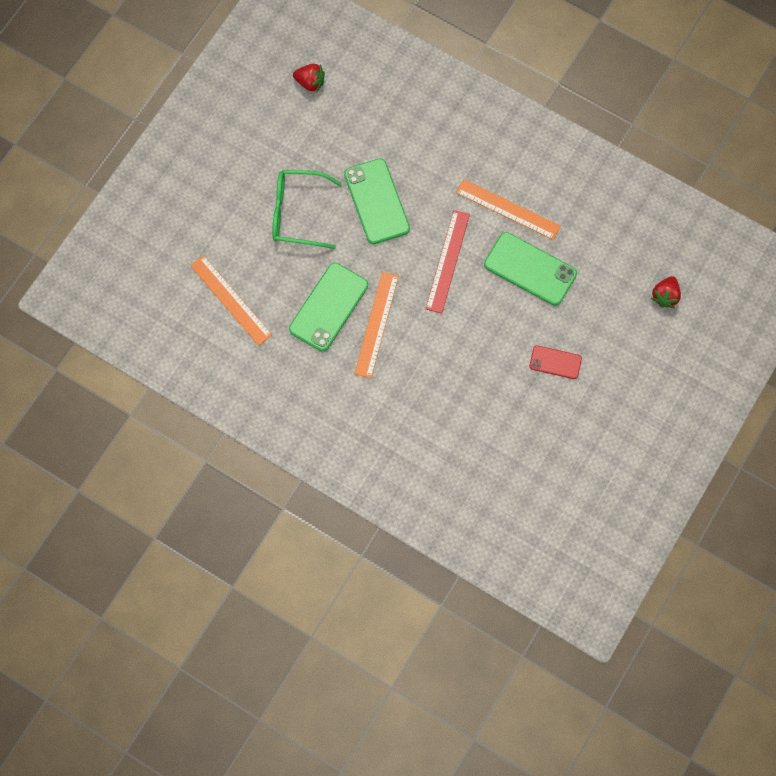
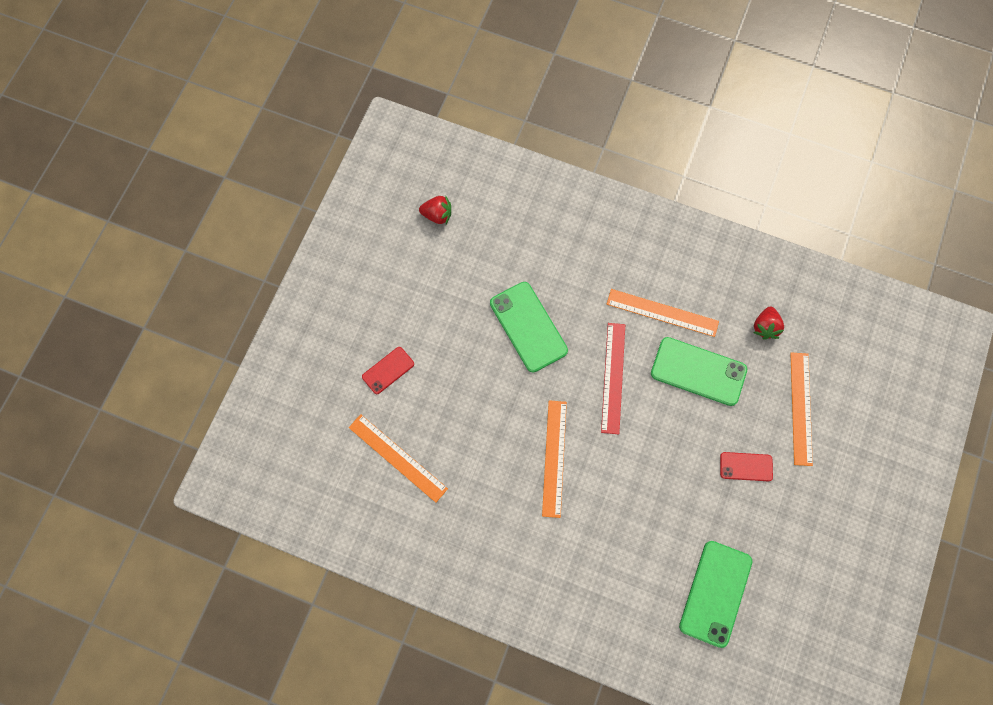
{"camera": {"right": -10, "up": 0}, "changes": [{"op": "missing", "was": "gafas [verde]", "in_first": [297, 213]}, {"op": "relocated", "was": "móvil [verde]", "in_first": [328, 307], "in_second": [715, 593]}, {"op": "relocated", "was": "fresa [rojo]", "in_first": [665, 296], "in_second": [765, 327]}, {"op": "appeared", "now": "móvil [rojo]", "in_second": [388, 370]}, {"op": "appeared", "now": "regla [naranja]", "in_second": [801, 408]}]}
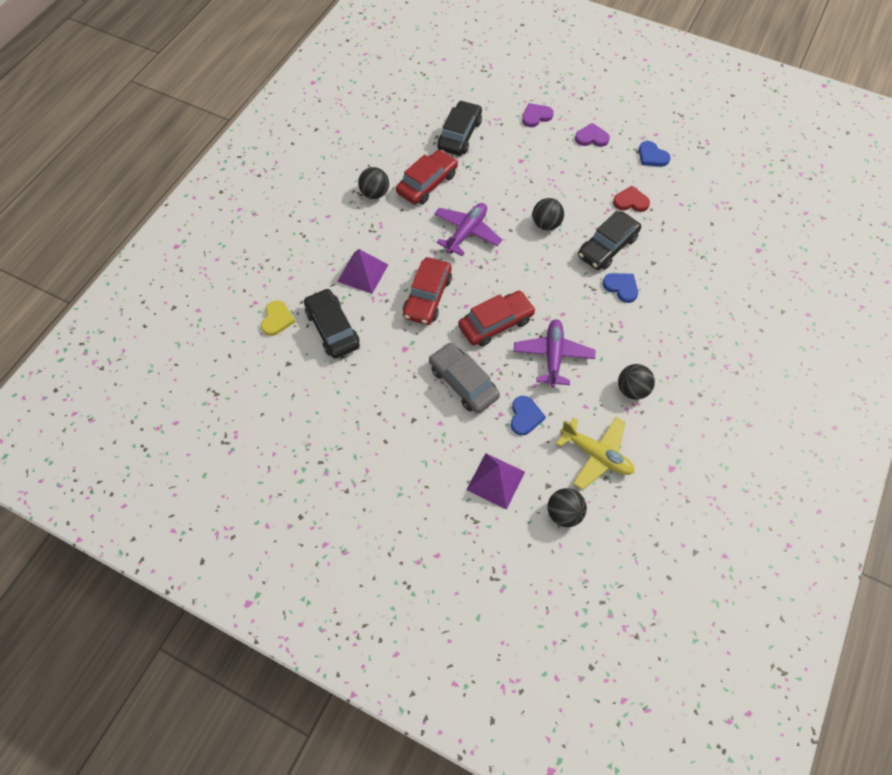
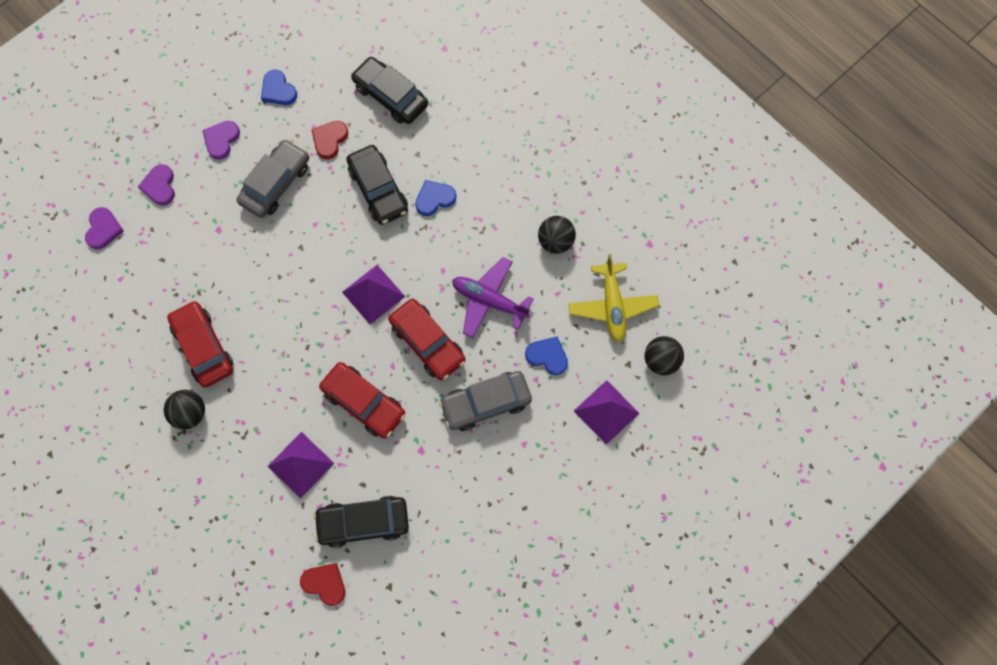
{"camera": {"right": -70, "up": 10}, "changes": [{"op": "colour", "was": "corazón [amarillo]", "now": "corazón [rojo]", "in_first": [277, 319], "in_second": [325, 583]}, {"op": "missing", "was": "avión [morado]", "in_first": [466, 232]}, {"op": "relocated", "was": "coche [negro]", "in_first": [459, 135], "in_second": [390, 96]}, {"op": "spun", "was": "coche [rojo]", "in_first": [496, 323], "in_second": [427, 343], "clockwise": 150}, {"op": "missing", "was": "pelota [negro]", "in_first": [546, 224]}, {"op": "spun", "was": "avión [amarillo]", "in_first": [596, 455], "in_second": [612, 306], "clockwise": 120}, {"op": "spun", "was": "corazón [azul]", "in_first": [652, 156], "in_second": [278, 90], "clockwise": 75}, {"op": "appeared", "now": "corazón [morado]", "in_second": [103, 229]}, {"op": "appeared", "now": "coche [gris]", "in_second": [276, 183]}, {"op": "appeared", "now": "pirámide [morado]", "in_second": [373, 294]}]}
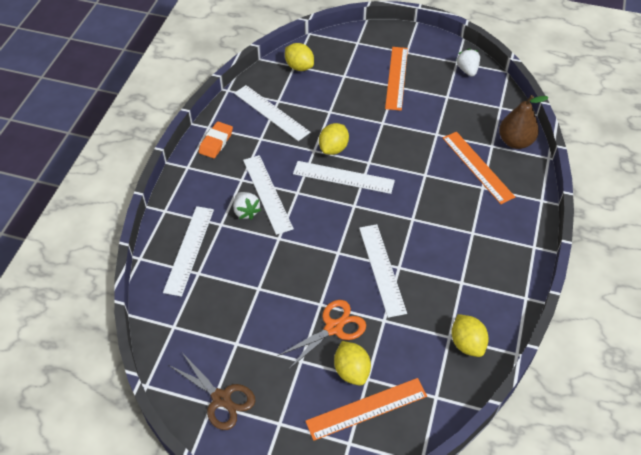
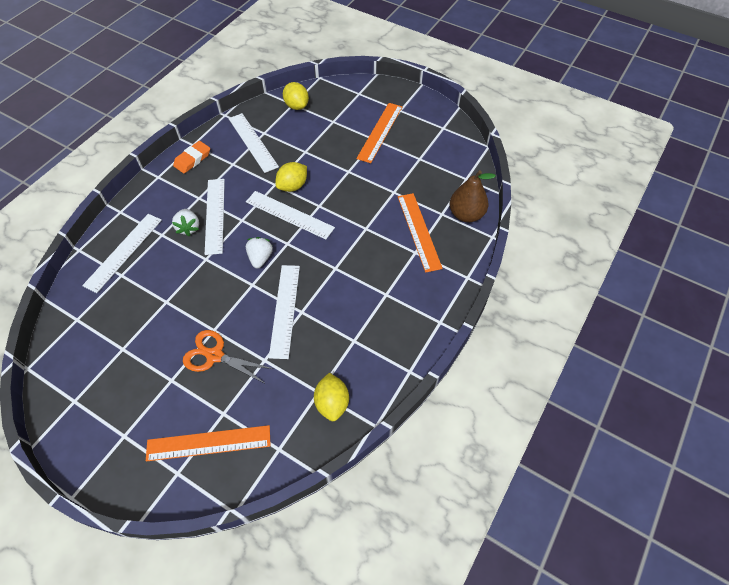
{"camera": {"right": 15, "up": 5}, "changes": [{"op": "missing", "was": "tijeras [marrón]", "in_first": [221, 398]}, {"op": "spun", "was": "tijeras [naranja]", "in_first": [333, 328], "in_second": [215, 356], "clockwise": -135}, {"op": "missing", "was": "limón [amarillo]", "in_first": [351, 371]}, {"op": "relocated", "was": "fresa [blanco]", "in_first": [467, 70], "in_second": [260, 258]}]}
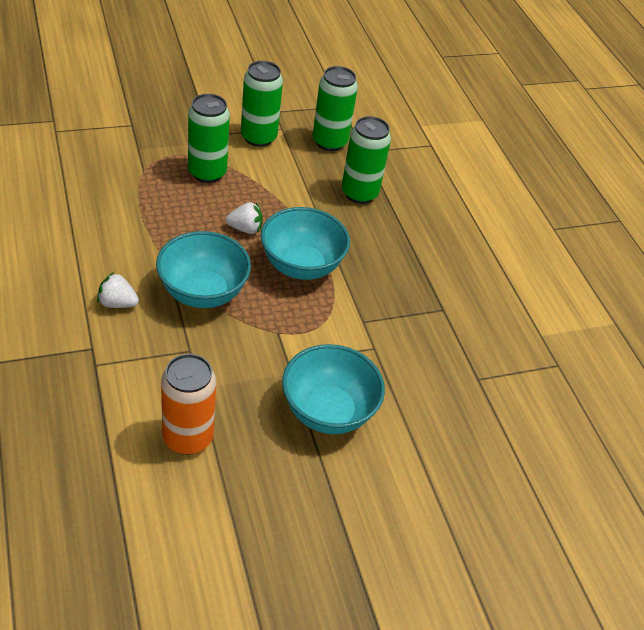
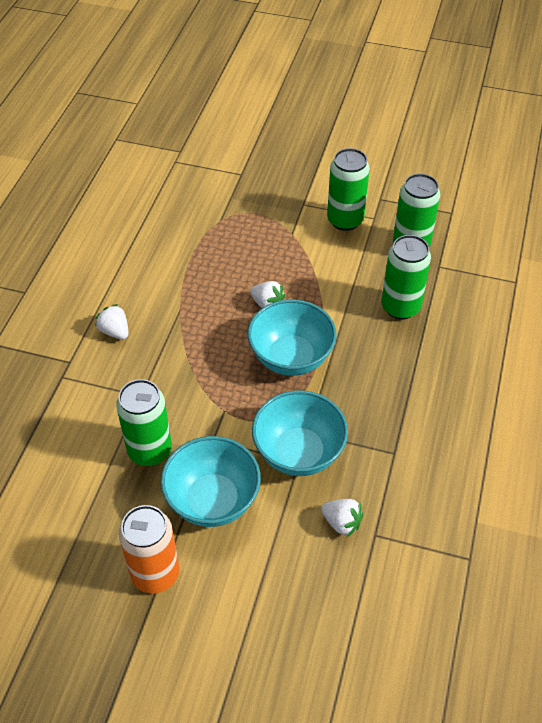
{"camera": {"right": 40, "up": 5}, "changes": [{"op": "relocated", "was": "cuenco [turquesa]", "in_first": [203, 293], "in_second": [298, 452]}, {"op": "relocated", "was": "lata [naranja]", "in_first": [188, 438], "in_second": [155, 573]}, {"op": "relocated", "was": "lata [verde]", "in_first": [207, 172], "in_second": [150, 450]}, {"op": "appeared", "now": "fresa [blanco]", "in_second": [341, 522]}]}
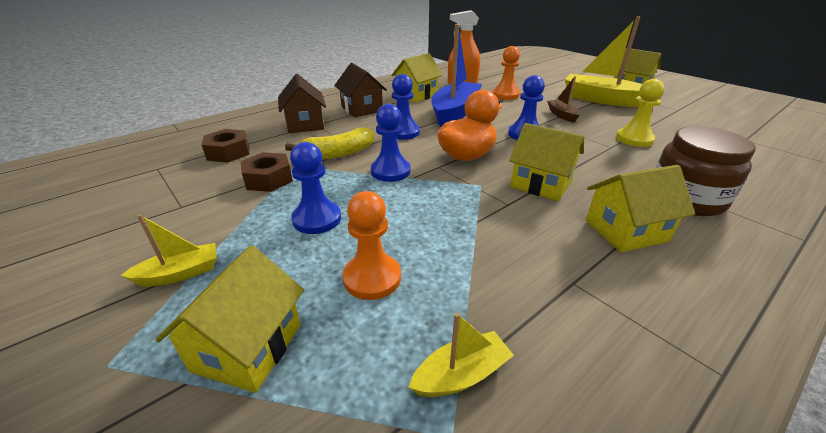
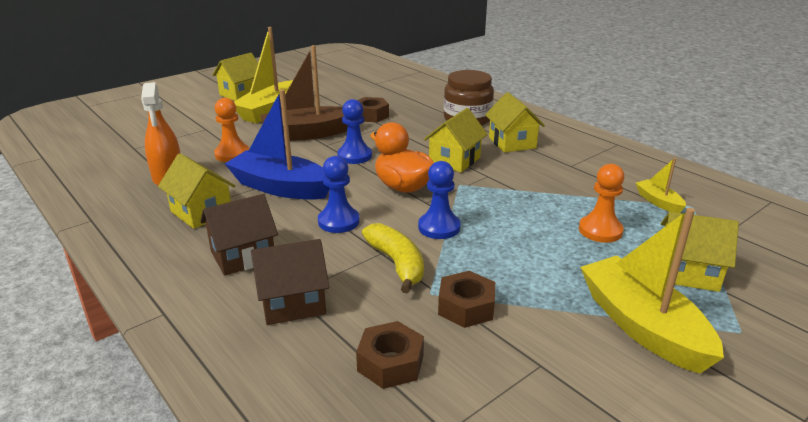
{"camera": {"right": -90, "up": -5}, "changes": [{"op": "size", "was": "barco [amarillo]", "in_first": [180, 273], "in_second": [642, 326], "ratio": 2.09}, {"op": "missing", "was": "peón [azul]", "in_first": [317, 219]}, {"op": "size", "was": "barco [marrón]", "in_first": [562, 115], "in_second": [308, 134], "ratio": 2.09}, {"op": "exchanged", "was": "peón [amarillo]", "now": "tuerca [marrón]", "in_first": [634, 139], "in_second": [371, 115]}]}
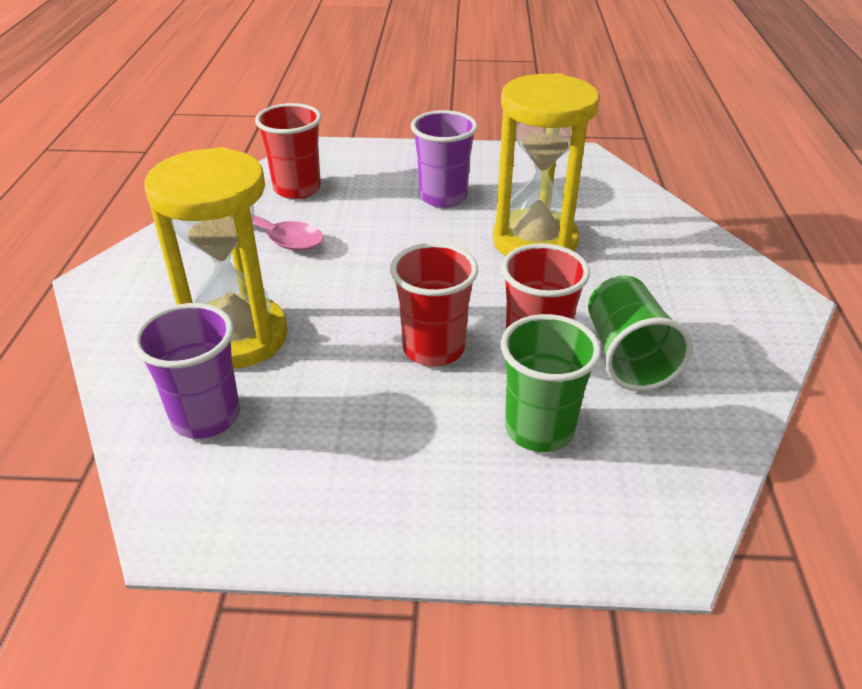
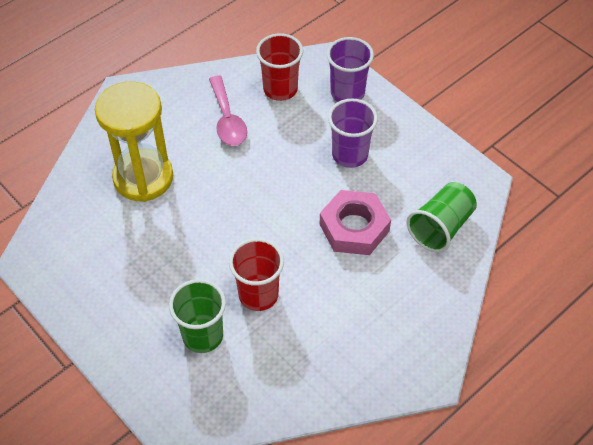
{"camera": {"right": 45, "up": 15}, "changes": [{"op": "relocated", "was": "vaso [morado]", "in_first": [206, 417], "in_second": [347, 93]}, {"op": "missing", "was": "vaso [rojo]", "in_first": [433, 349]}, {"op": "exchanged", "was": "reloj de arena [amarillo]", "now": "tuerca [rosa]", "in_first": [535, 241], "in_second": [354, 228]}, {"op": "relocated", "was": "vaso [verde]", "in_first": [627, 356], "in_second": [440, 227]}]}
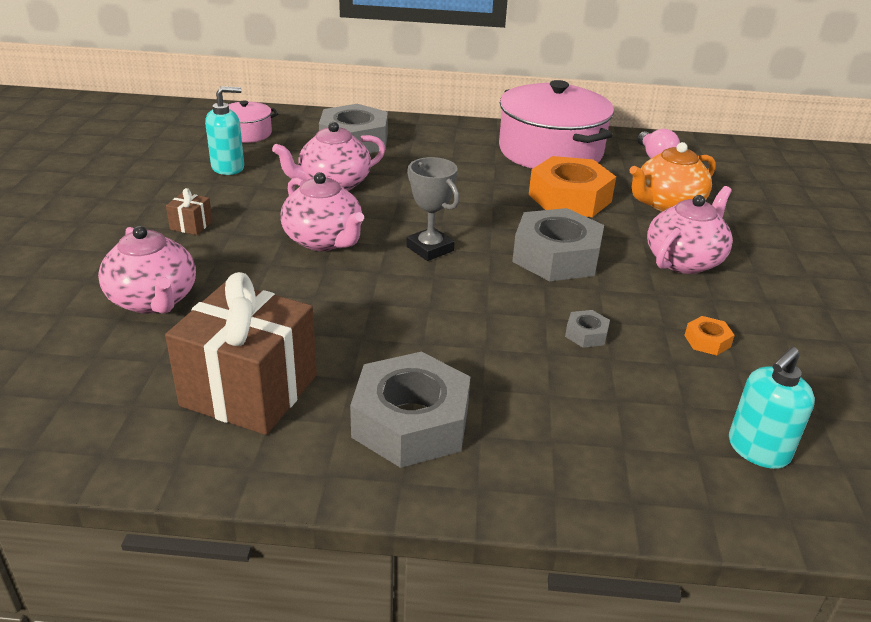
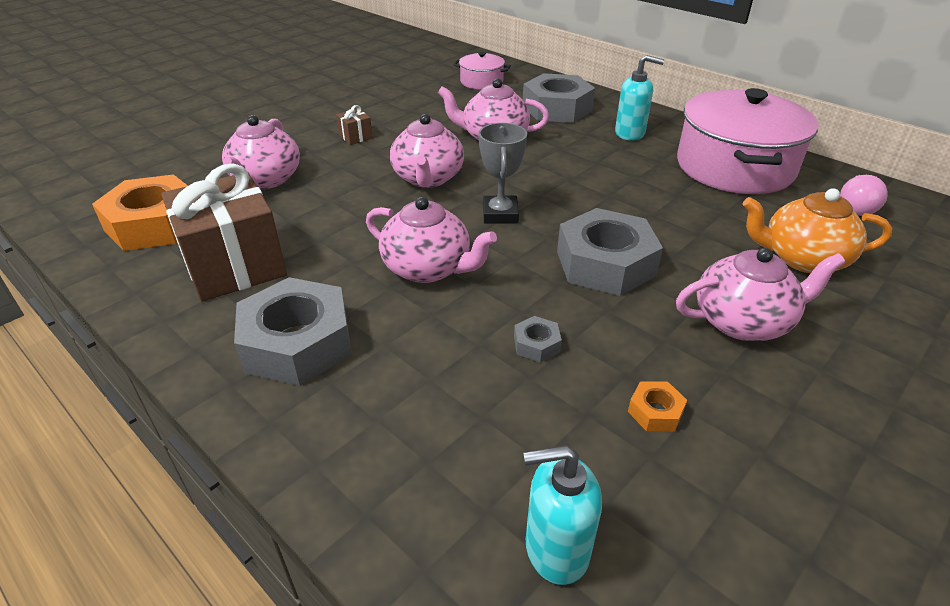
{"camera": {"right": 40, "up": 5}, "changes": [{"op": "relocated", "was": "dispensador de jabón [turquesa]", "in_first": [228, 167], "in_second": [630, 133]}, {"op": "relocated", "was": "tuerca [naranja]", "in_first": [570, 198], "in_second": [154, 224]}, {"op": "appeared", "now": "tetera [rosa]", "in_second": [428, 268]}]}
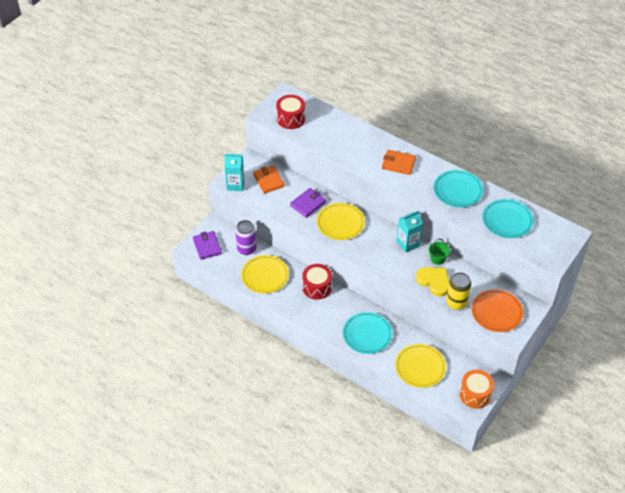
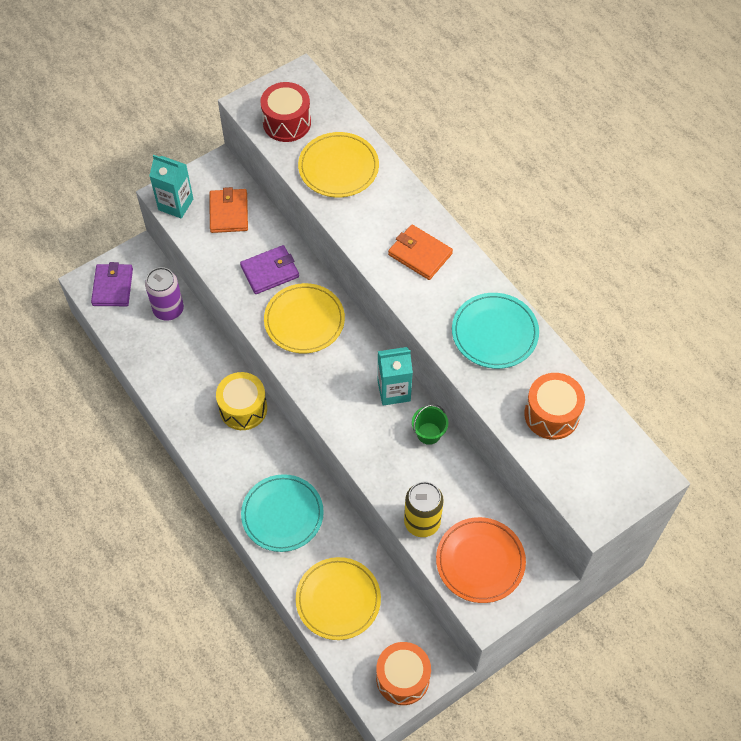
{"camera": {"right": 20, "up": 10}, "changes": [{"op": "relocated", "was": "plato [amarillo]", "in_first": [265, 276], "in_second": [338, 167]}, {"op": "colour", "was": "tambor [rojo]", "now": "tambor [amarillo]", "in_first": [317, 287], "in_second": [243, 408]}, {"op": "missing", "was": "corazón [amarillo]", "in_first": [434, 281]}, {"op": "exchanged", "was": "plato [turquesa]", "now": "tambor [naranja]", "in_first": [507, 220], "in_second": [551, 414]}]}
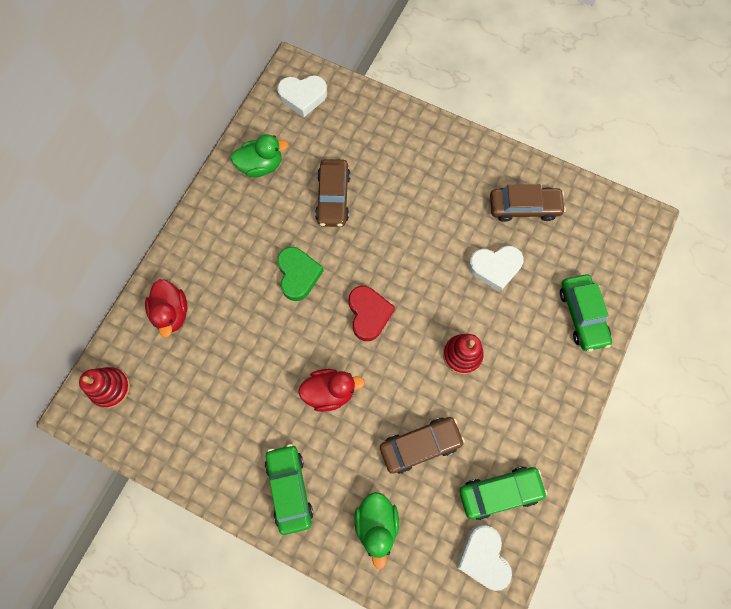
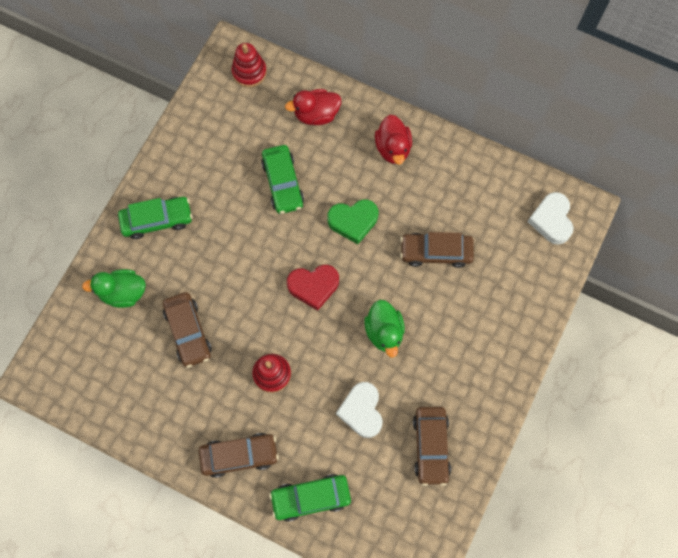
{"camera": {"right": 90, "up": 0}, "changes": [{"op": "relocated", "was": "pato [verde]", "in_first": [261, 165], "in_second": [384, 332]}, {"op": "relocated", "was": "pato [rojo]", "in_first": [330, 392], "in_second": [393, 148]}, {"op": "missing", "was": "corazón [blanco]", "in_first": [483, 557]}, {"op": "relocated", "was": "coche [verde]", "in_first": [499, 492], "in_second": [283, 183]}, {"op": "appeared", "now": "coche [marrón]", "in_second": [239, 455]}]}
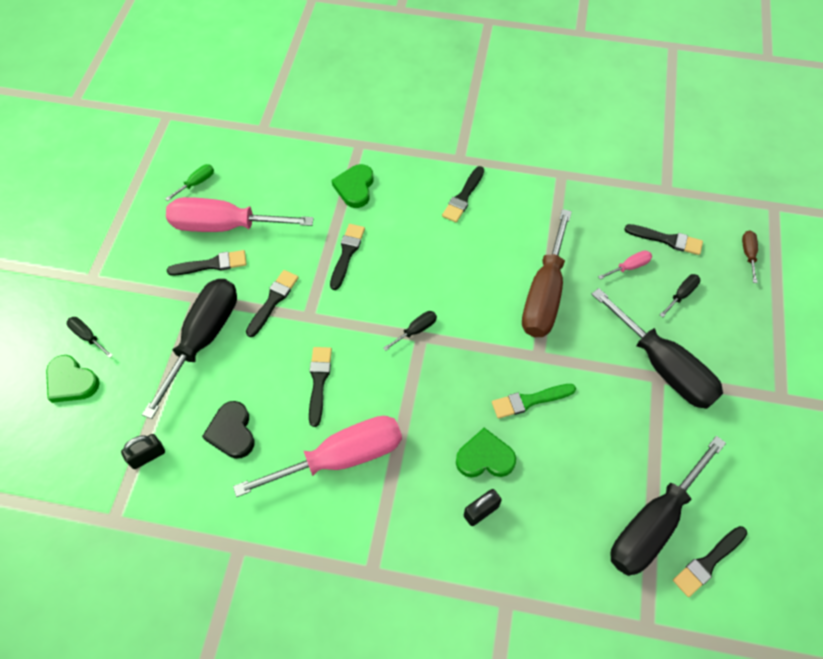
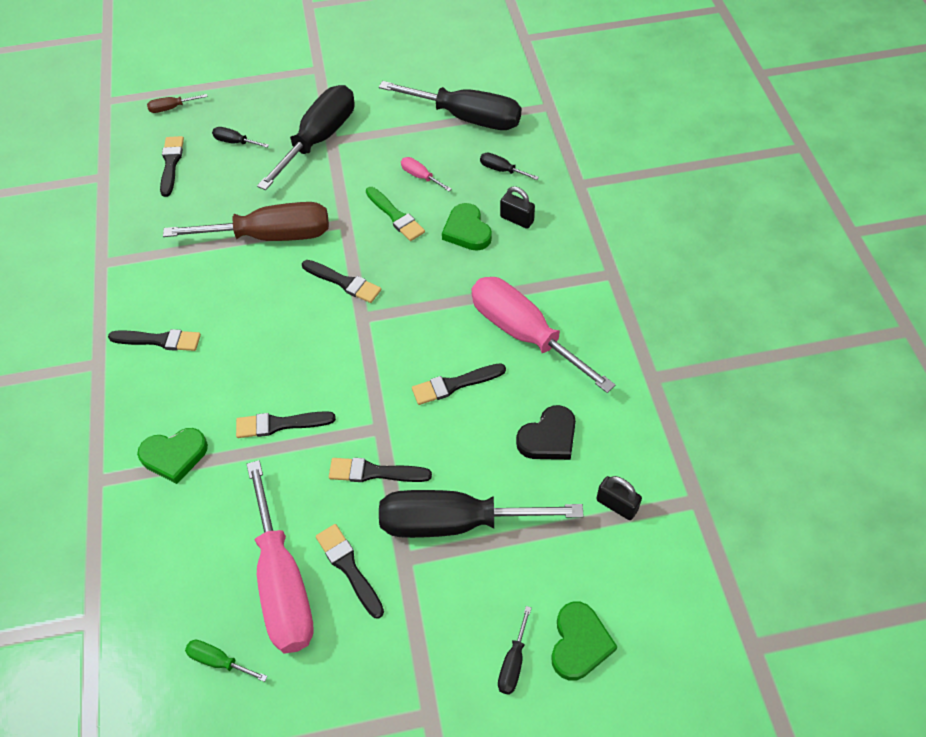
{"camera": {"right": -110, "up": -5}, "changes": [{"op": "relocated", "was": "destornillador [negro]", "in_first": [416, 330], "in_second": [501, 170]}, {"op": "relocated", "was": "destornillador [rosa]", "in_first": [629, 267], "in_second": [420, 176]}, {"op": "relocated", "was": "pincel [negro]", "in_first": [708, 562], "in_second": [344, 282]}]}
